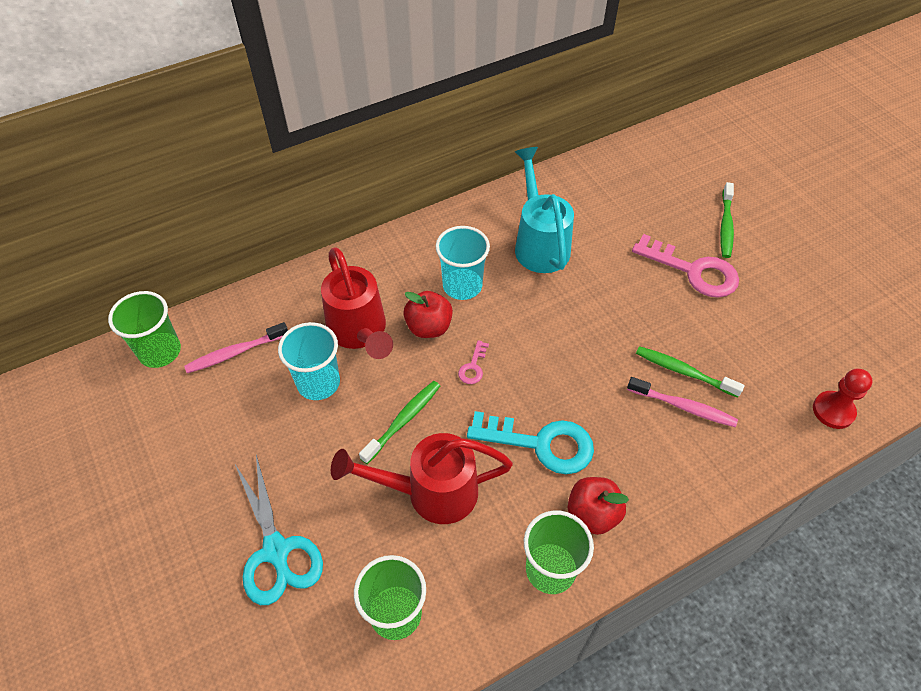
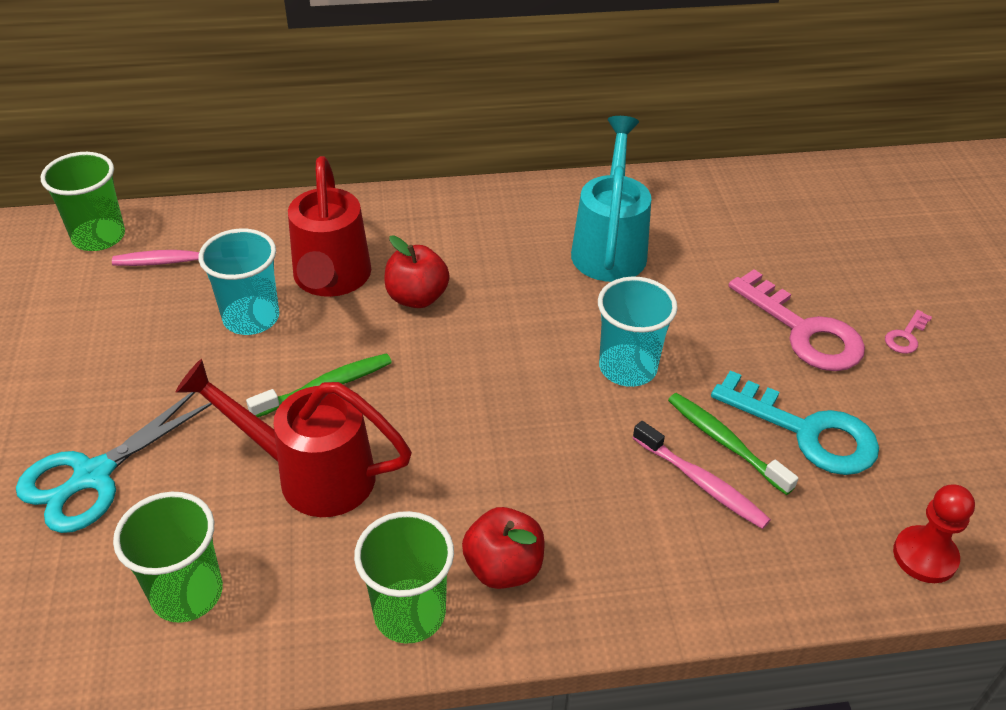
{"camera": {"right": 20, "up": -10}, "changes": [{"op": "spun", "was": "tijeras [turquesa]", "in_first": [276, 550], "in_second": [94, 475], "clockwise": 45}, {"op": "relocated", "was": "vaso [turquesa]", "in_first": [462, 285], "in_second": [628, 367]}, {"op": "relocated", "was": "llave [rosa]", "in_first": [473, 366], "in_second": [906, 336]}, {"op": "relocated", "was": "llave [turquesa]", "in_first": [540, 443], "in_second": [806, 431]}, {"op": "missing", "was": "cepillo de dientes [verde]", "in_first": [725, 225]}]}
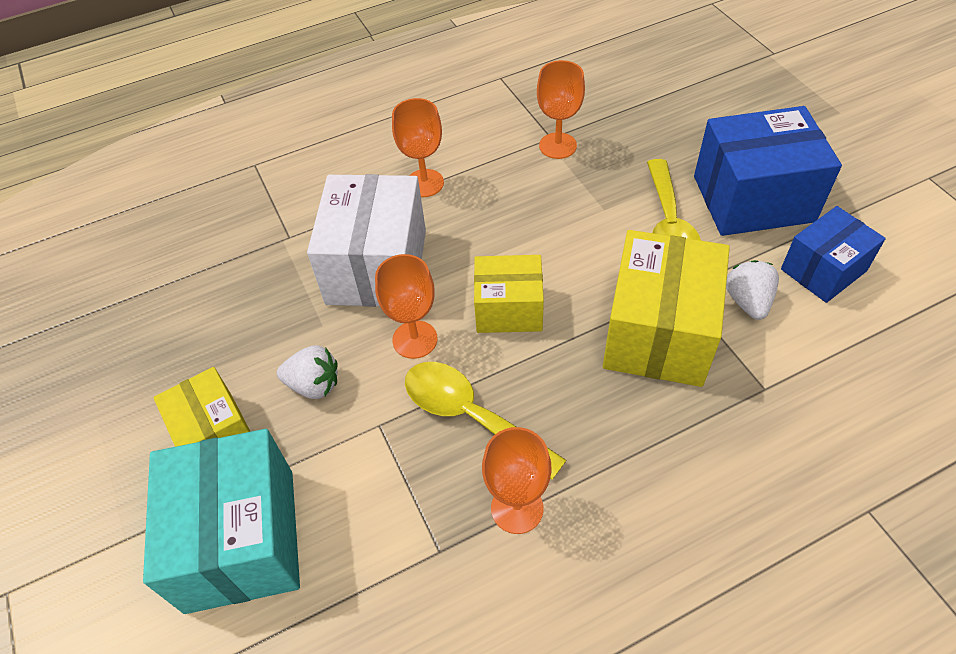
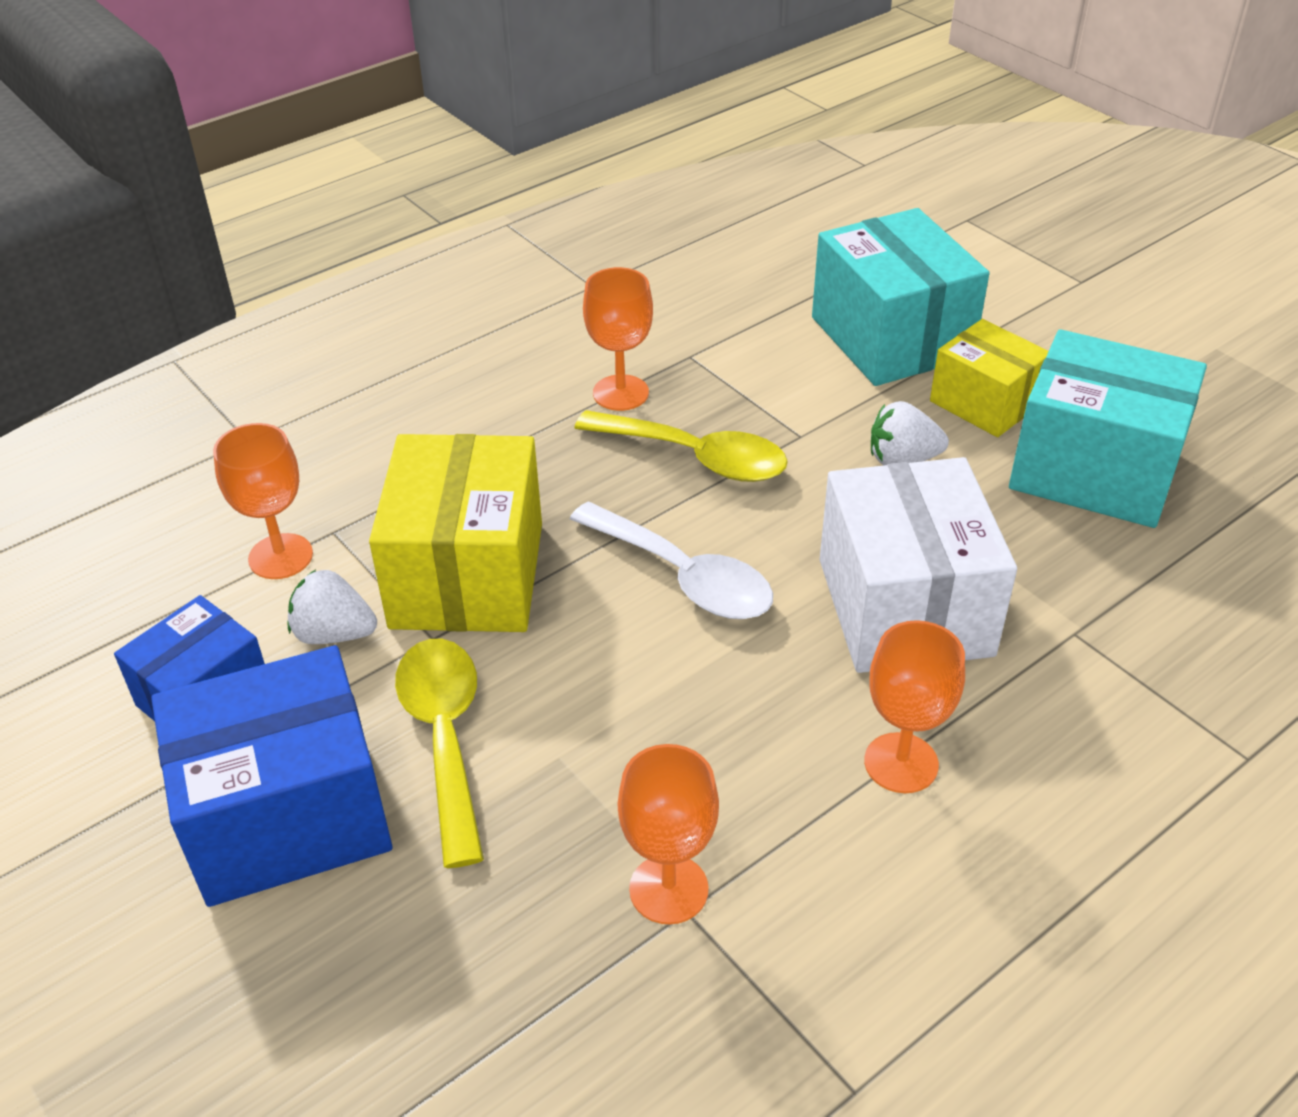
{"camera": {"right": 165, "up": -10}, "changes": [{"op": "relocated", "was": "copa [naranja]", "in_first": [415, 339], "in_second": [280, 556]}, {"op": "exchanged", "was": "caja [amarillo]", "now": "cuchara [blanco]", "in_first": [509, 309], "in_second": [683, 576]}, {"op": "spun", "was": "fresa [blanco]", "in_first": [747, 301], "in_second": [334, 634], "clockwise": 120}, {"op": "appeared", "now": "caja [turquesa]", "in_second": [1094, 470]}]}
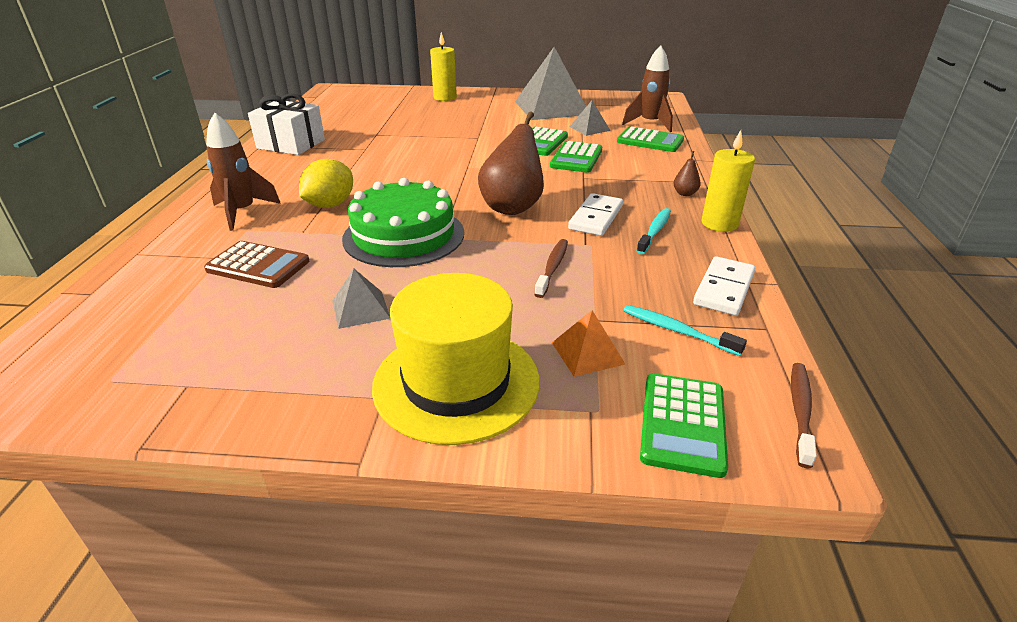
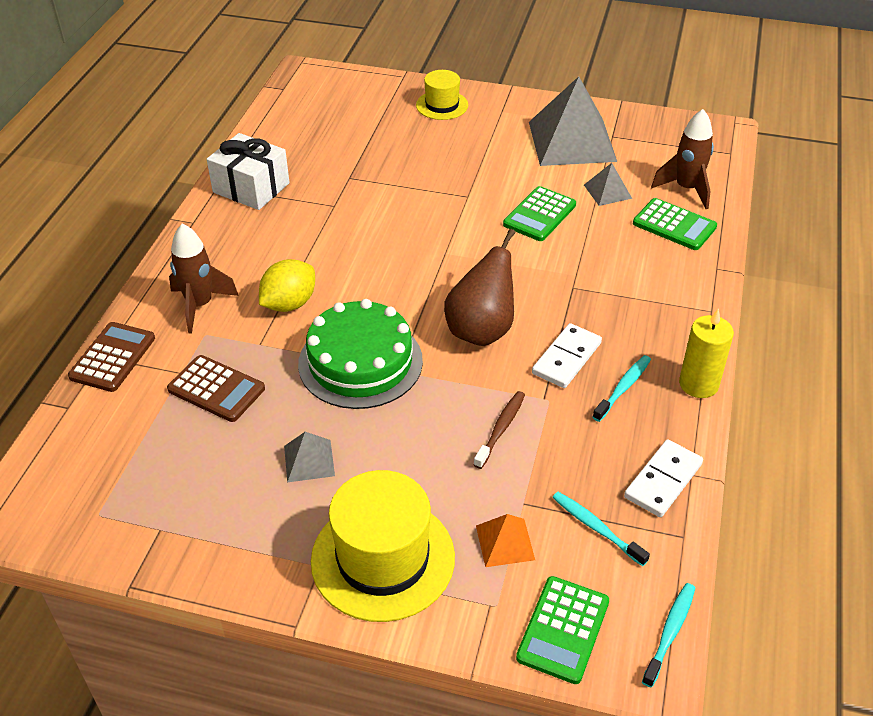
{"camera": {"right": 10, "up": 10}, "changes": [{"op": "exchanged", "was": "vela [amarillo]", "now": "sombrero [amarillo]", "in_first": [445, 97], "in_second": [442, 105]}, {"op": "missing", "was": "calculadora [verde]", "in_first": [576, 158]}, {"op": "missing", "was": "pera [marrón]", "in_first": [685, 193]}, {"op": "colour", "was": "cepillo de dientes [marrón]", "now": "cepillo de dientes [turquesa]", "in_first": [800, 411], "in_second": [670, 632]}, {"op": "appeared", "now": "calculadora [marrón]", "in_second": [112, 357]}]}
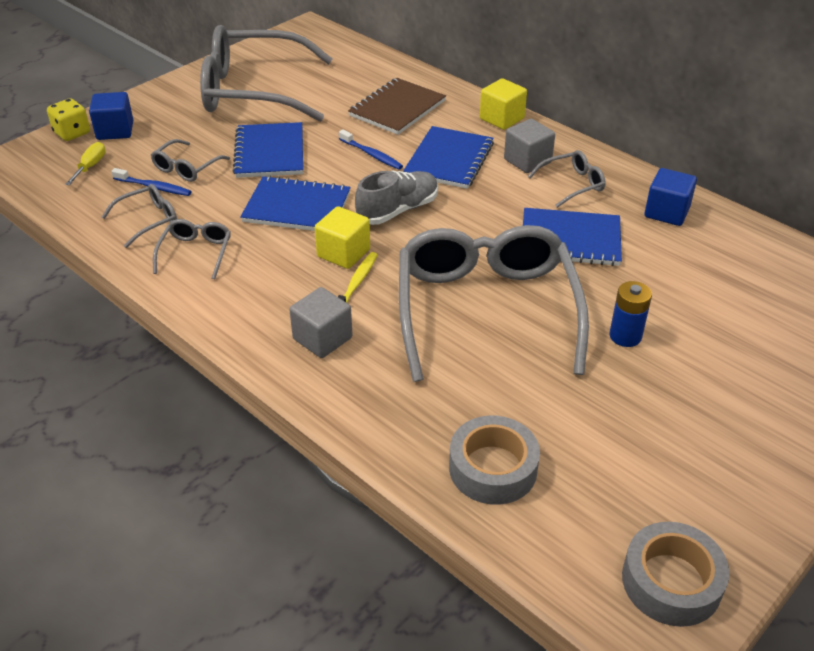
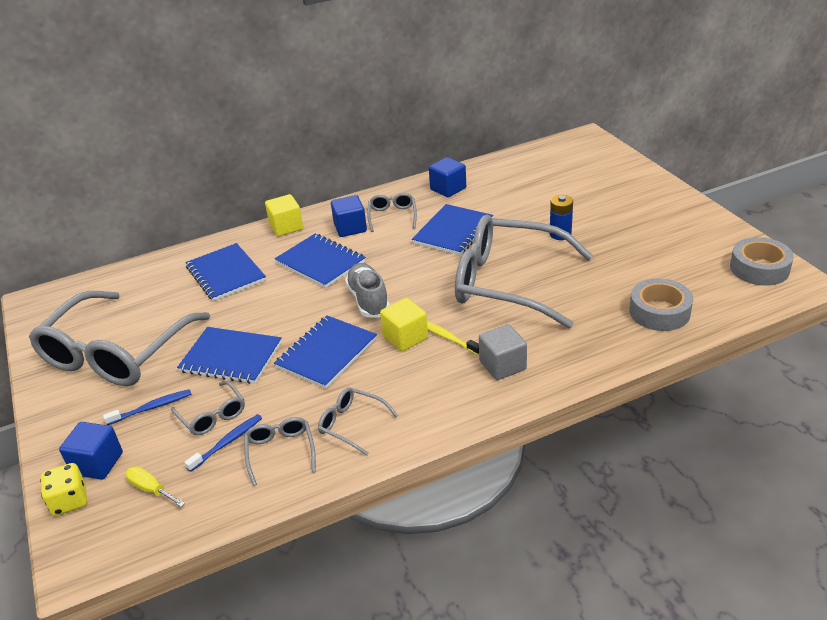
{"camera": {"right": -65, "up": -5}, "changes": [{"op": "relocated", "was": "cepillo de dientes [azul]", "in_first": [371, 155], "in_second": [152, 408]}, {"op": "colour", "was": "cuaderno [marrón]", "now": "cuaderno [azul]", "in_first": [397, 108], "in_second": [226, 274]}, {"op": "colour", "was": "cubo [gris]", "now": "cubo [azul]", "in_first": [527, 161], "in_second": [350, 228]}]}
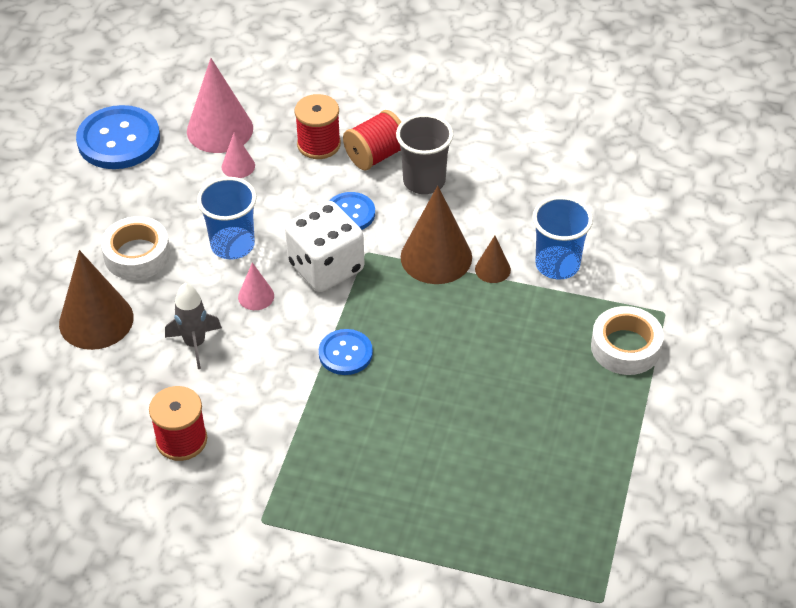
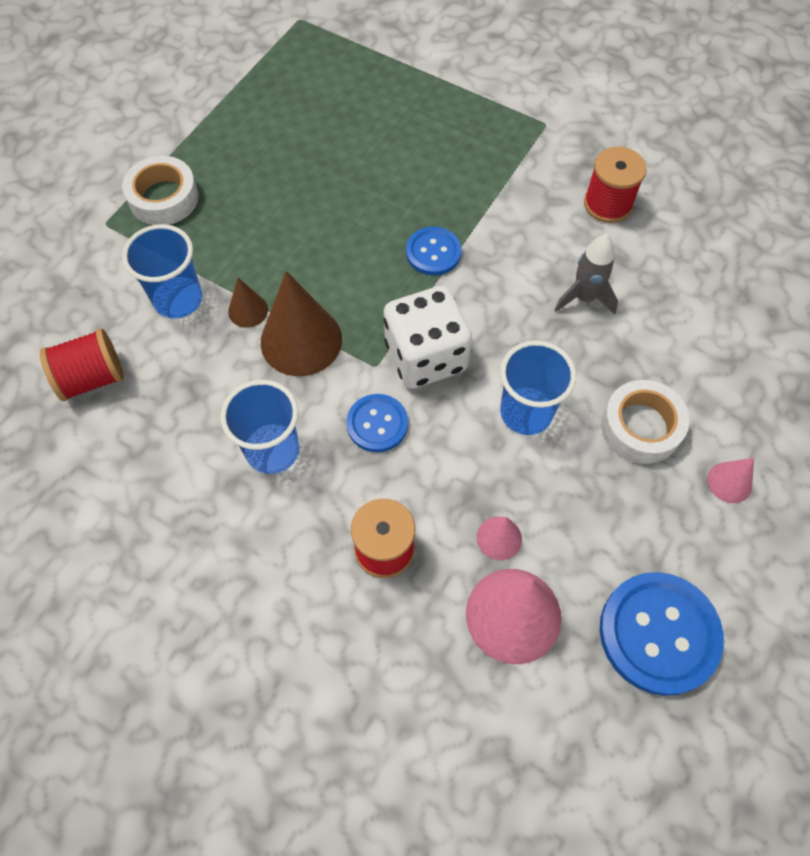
{"camera": {"right": -165, "up": 15}, "changes": [{"op": "missing", "was": "cono [marrón]", "in_first": [96, 320]}, {"op": "relocated", "was": "cono [rosa]", "in_first": [256, 296], "in_second": [729, 482]}, {"op": "relocated", "was": "carrete [rojo]", "in_first": [375, 156], "in_second": [92, 378]}, {"op": "colour", "was": "vaso [gris]", "now": "vaso [azul]", "in_first": [424, 181], "in_second": [272, 450]}]}
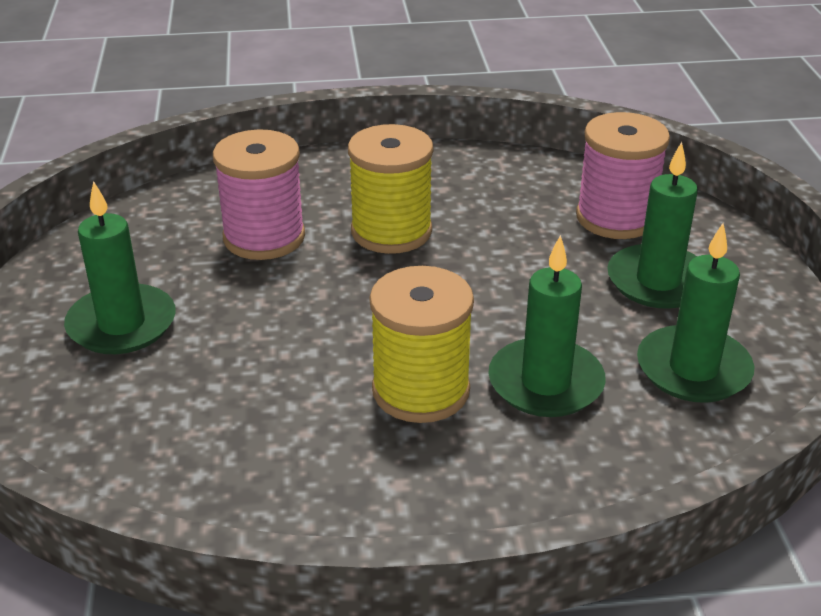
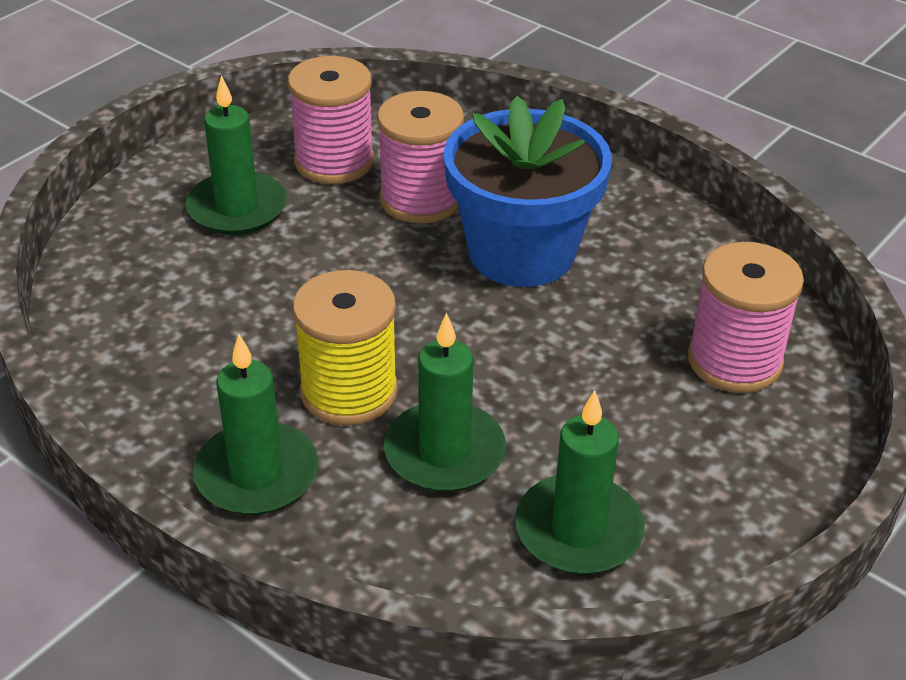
{"camera": {"right": 45, "up": 5}, "changes": [{"op": "exchanged", "was": "carrete [amarillo]", "now": "maceta [azul]", "in_first": [391, 231], "in_second": [521, 253]}, {"op": "relocated", "was": "vela [verde]", "in_first": [658, 281], "in_second": [256, 474]}, {"op": "appeared", "now": "carrete [rosa]", "in_second": [334, 161]}]}
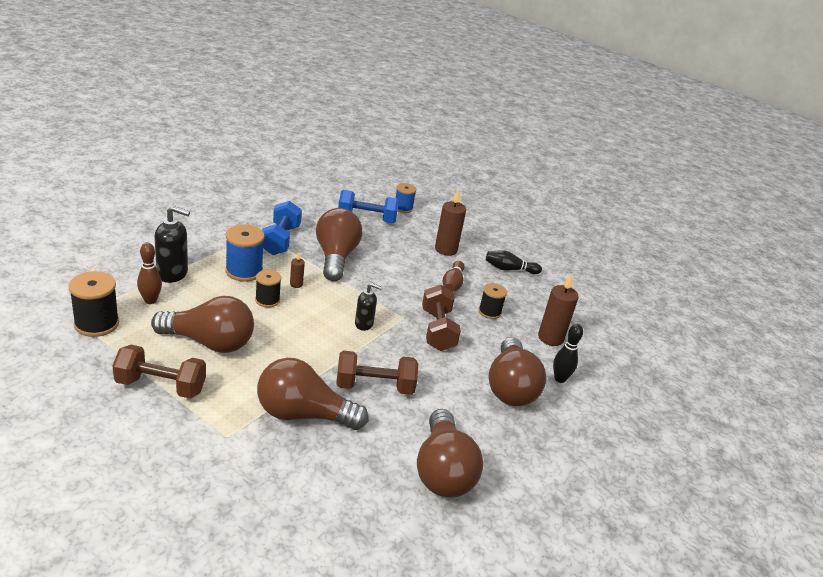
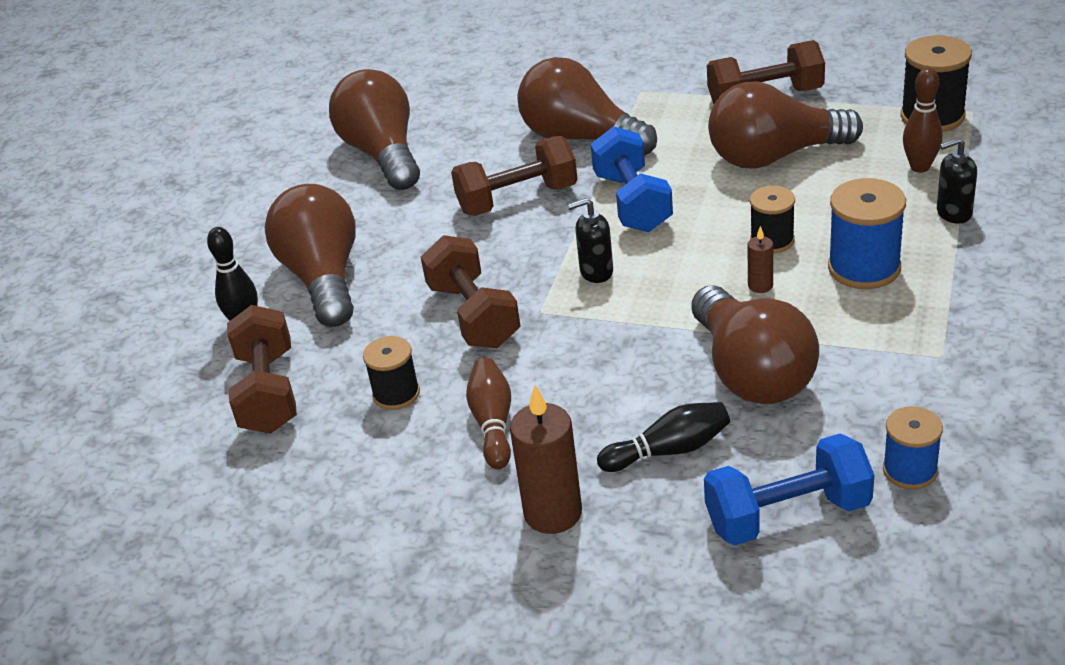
{"camera": {"right": 170, "up": 5}, "changes": [{"op": "size", "was": "dispensador de jabón [negro]", "in_first": [172, 274], "in_second": [953, 213], "ratio": 0.63}, {"op": "spun", "was": "bombilla [marrón]", "in_first": [303, 414], "in_second": [580, 138], "clockwise": -135}, {"op": "relocated", "was": "mancuerna [azul]", "in_first": [280, 240], "in_second": [632, 202]}, {"op": "relocated", "was": "carrete [azul]", "in_first": [403, 208], "in_second": [910, 470]}, {"op": "relocated", "was": "bolo [negro]", "in_first": [509, 269], "in_second": [669, 450]}, {"op": "exchanged", "was": "vela [marrón]", "now": "mancuerna [marrón]", "in_first": [550, 338], "in_second": [268, 392]}]}
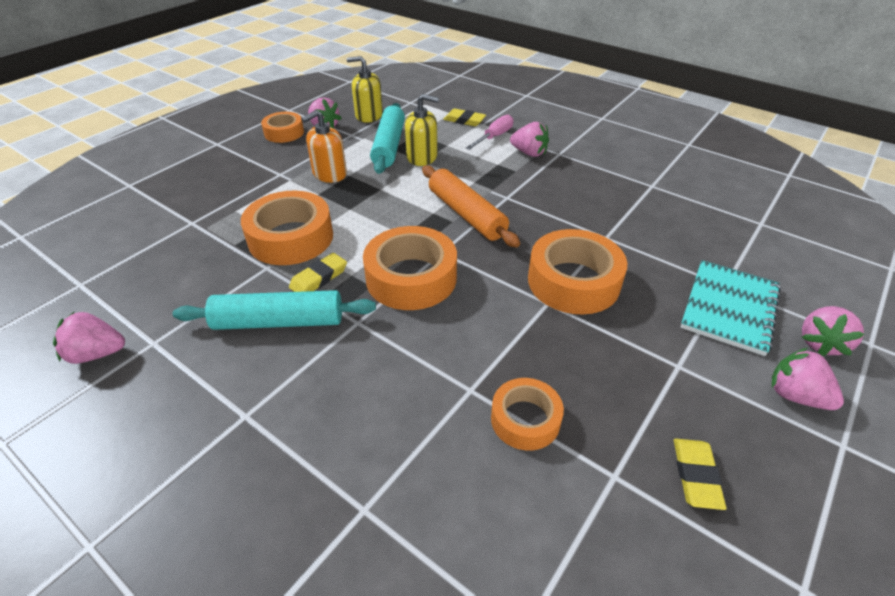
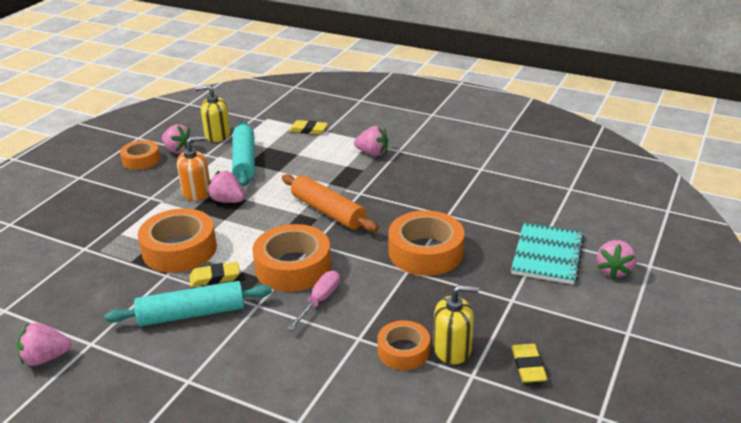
{"camera": {"right": -10, "up": -10}, "changes": [{"op": "spun", "was": "goma de borrar [amarillo]", "in_first": [319, 278], "in_second": [215, 277], "clockwise": 45}, {"op": "spun", "was": "dispensador de jabón [naranja]", "in_first": [329, 174], "in_second": [197, 192], "clockwise": -150}, {"op": "relocated", "was": "dispensador de jabón [amarillo]", "in_first": [422, 157], "in_second": [452, 349]}, {"op": "relocated", "was": "destornillador [rosa]", "in_first": [494, 137], "in_second": [319, 301]}, {"op": "relocated", "was": "fresa [rosa]", "in_first": [795, 395], "in_second": [228, 200]}]}
